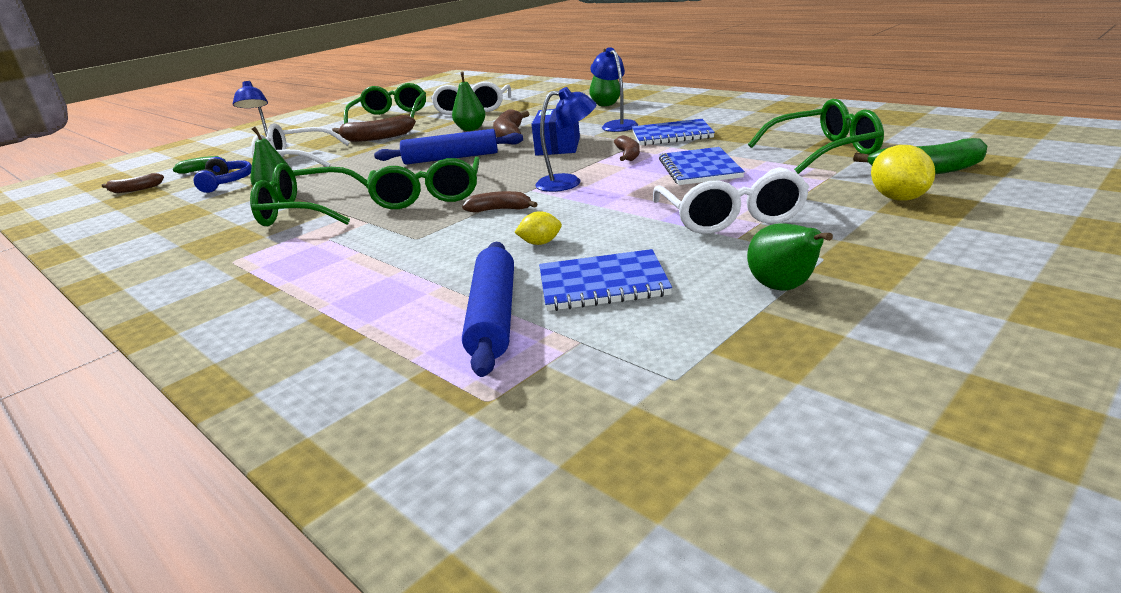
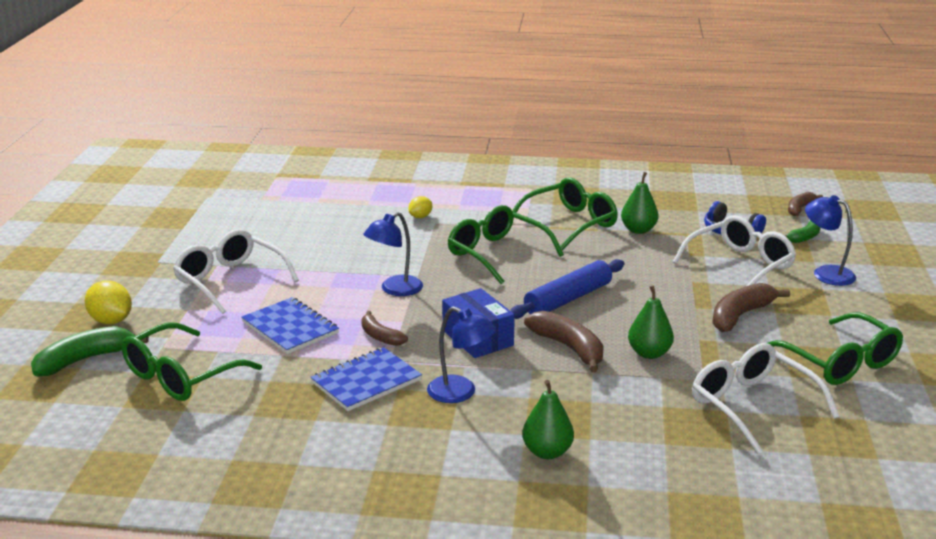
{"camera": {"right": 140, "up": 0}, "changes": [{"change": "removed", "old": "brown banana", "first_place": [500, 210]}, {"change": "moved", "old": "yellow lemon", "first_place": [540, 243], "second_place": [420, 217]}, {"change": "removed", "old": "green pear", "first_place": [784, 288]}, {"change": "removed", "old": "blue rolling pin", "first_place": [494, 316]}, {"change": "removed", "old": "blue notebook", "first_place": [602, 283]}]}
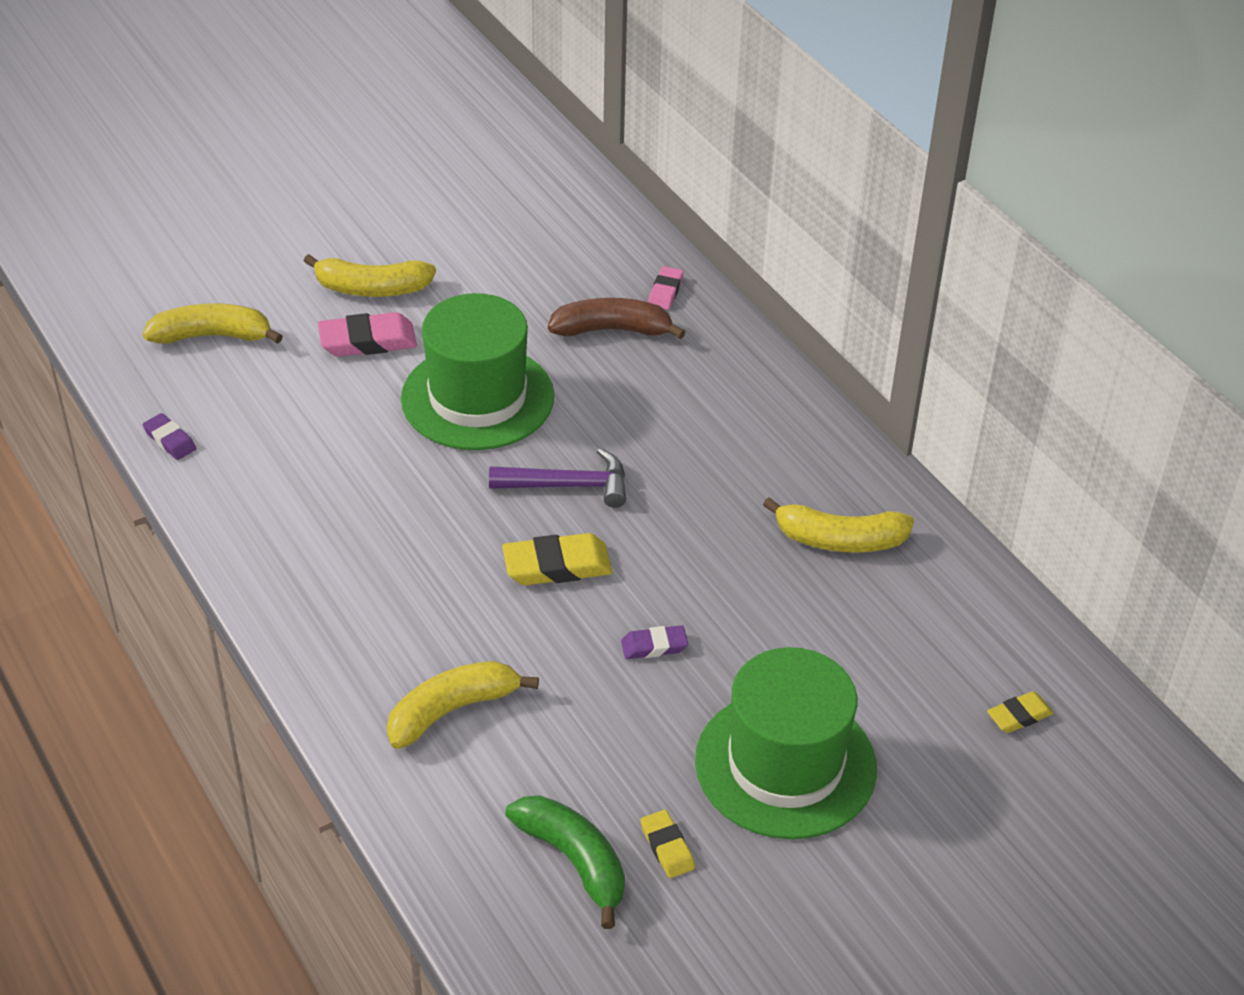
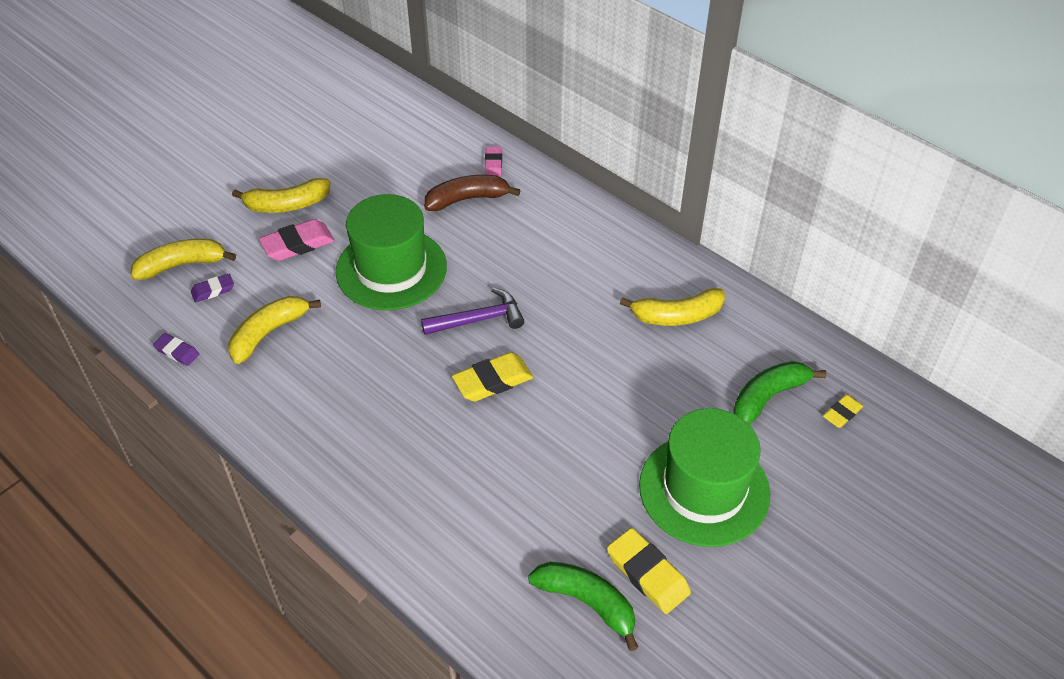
{"camera": {"right": -15, "up": 5}, "changes": [{"change": "moved", "old": "purple eraser", "first_place": [654, 646], "second_place": [213, 290]}, {"change": "moved", "old": "yellow banana", "first_place": [452, 710], "second_place": [268, 333]}, {"change": "resized", "old": "yellow eraser", "first_place": [667, 847], "second_place": [647, 574], "factor": 1.71}, {"change": "added", "new": "green banana", "second_place": [768, 397]}]}
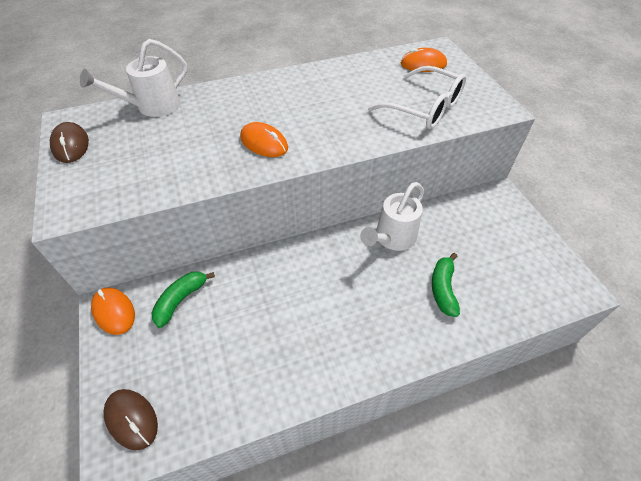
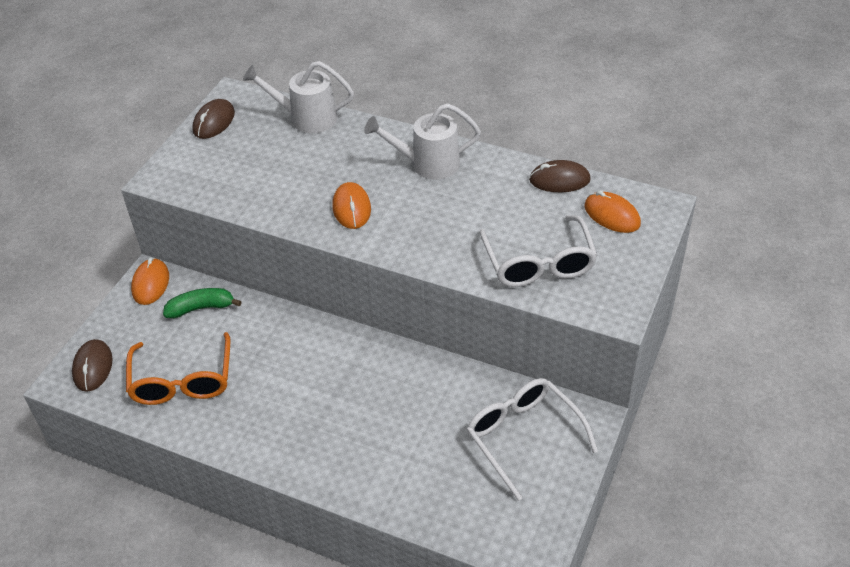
{"camera": {"right": 45, "up": -5}, "changes": [{"change": "moved", "old": "white watering can", "first_place": [392, 238], "second_place": [427, 164]}, {"change": "removed", "old": "green banana", "first_place": [443, 288]}, {"change": "added", "new": "brown mouse", "second_place": [559, 180]}, {"change": "added", "new": "orange glasses", "second_place": [182, 380]}, {"change": "added", "new": "white glasses", "second_place": [524, 437]}]}
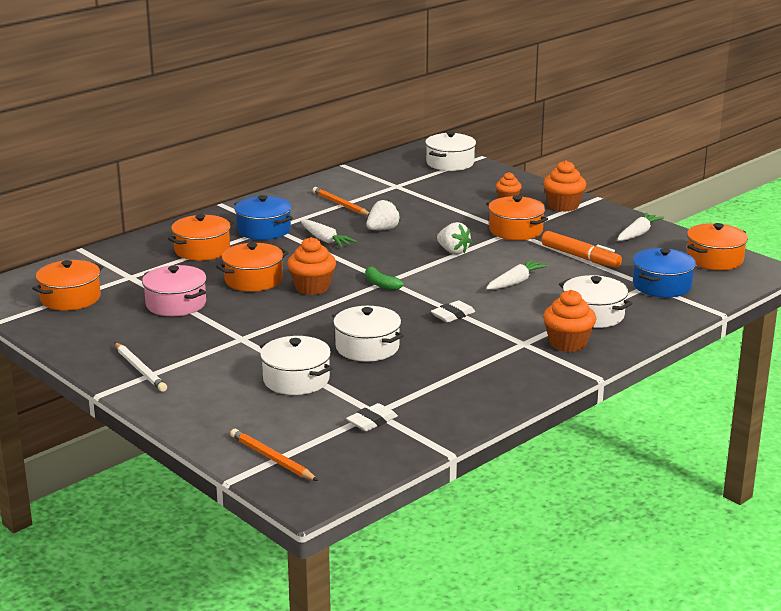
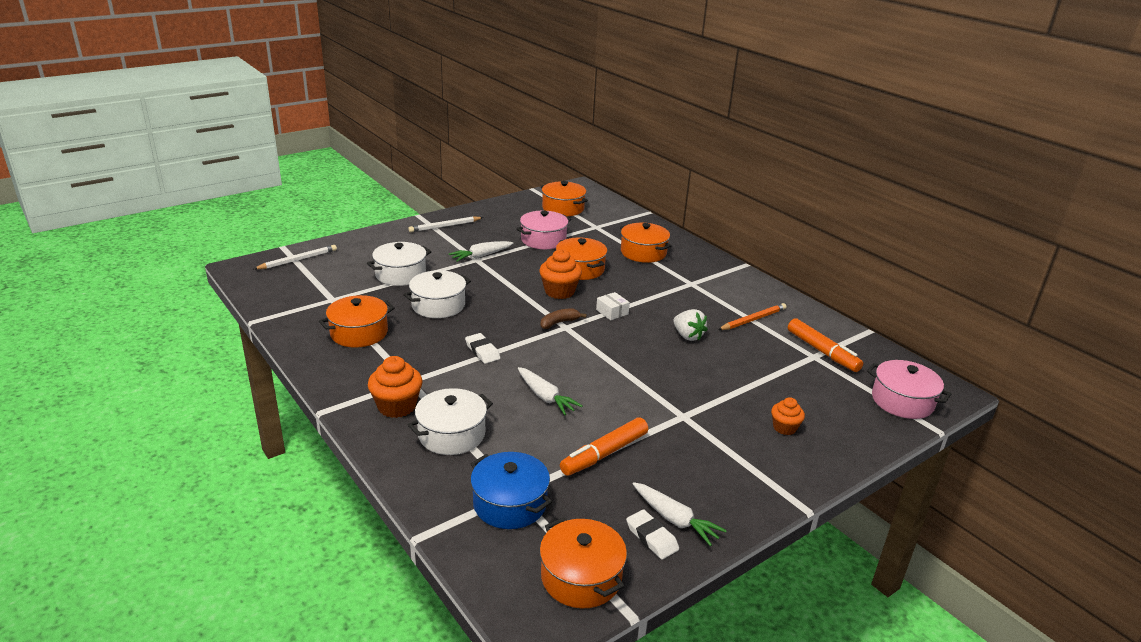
{"camera": {"right": 95, "up": 5}, "changes": [{"change": "recoloured", "old": "white pot", "new": "pink pot", "first_place": [450, 163], "second_place": [902, 401]}, {"change": "removed", "old": "orange cupcake", "first_place": [563, 206]}, {"change": "removed", "old": "blue pot", "first_place": [263, 230]}, {"change": "moved", "old": "orange pot", "first_place": [515, 230], "second_place": [359, 333]}, {"change": "moved", "old": "white carrot", "first_place": [325, 240], "second_place": [481, 256]}, {"change": "removed", "old": "white strawberry", "first_place": [453, 251]}, {"change": "recoloured", "old": "green banana", "new": "brown banana", "first_place": [381, 284], "second_place": [559, 323]}, {"change": "moved", "old": "white eraser", "first_place": [372, 421], "second_place": [651, 537]}, {"change": "recoloured", "old": "orange pencil", "new": "white pencil", "first_place": [272, 458], "second_place": [298, 260]}, {"change": "added", "new": "white box", "second_place": [612, 312]}, {"change": "added", "new": "orange marker", "second_place": [822, 351]}]}
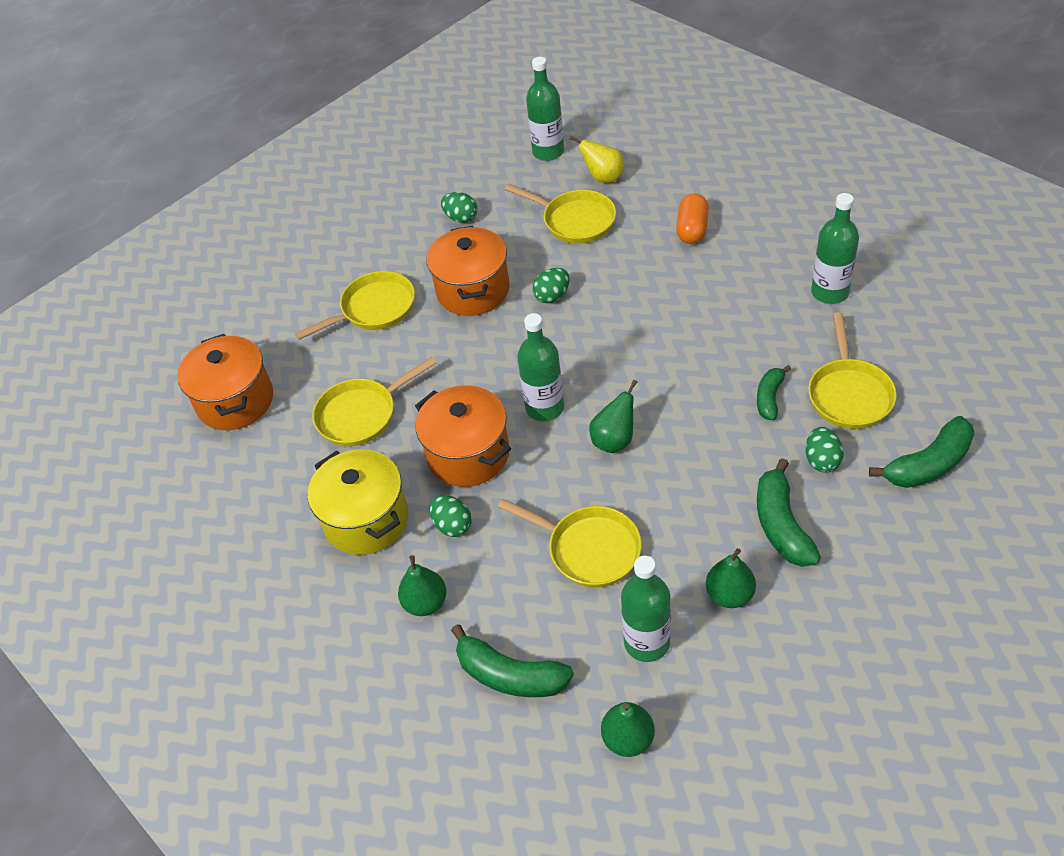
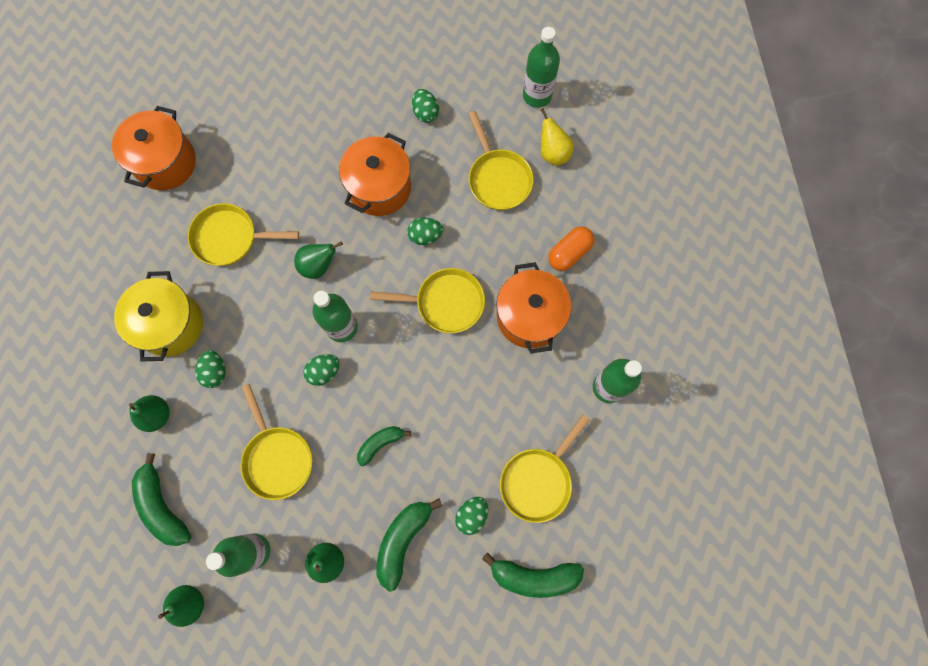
{"camera": {"right": 30, "up": 25}, "changes": [{"change": "moved", "old": "yellow pan", "first_place": [374, 309], "second_place": [445, 303]}, {"change": "moved", "old": "green banana", "first_place": [769, 398], "second_place": [380, 443]}, {"change": "moved", "old": "green pear", "first_place": [614, 440], "second_place": [318, 266]}, {"change": "moved", "old": "orange pot", "first_place": [468, 454], "second_place": [529, 316]}, {"change": "added", "new": "green egg", "second_place": [324, 372]}]}
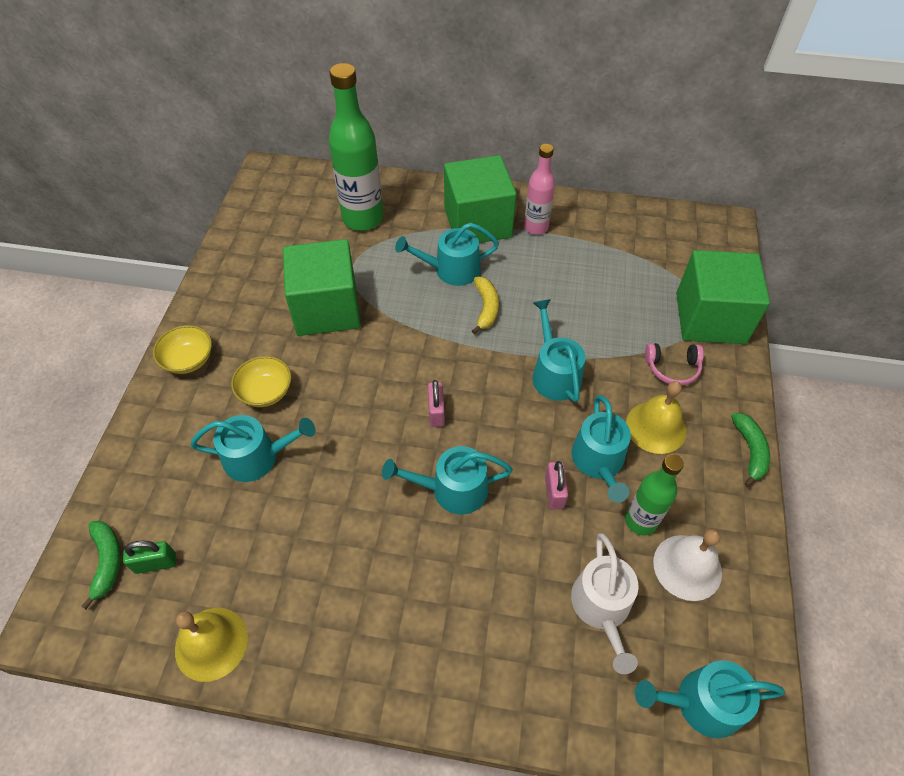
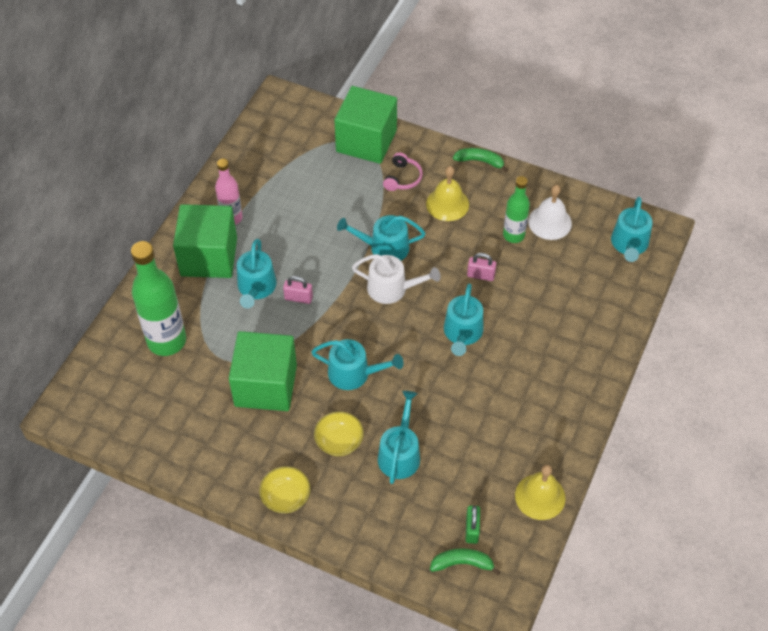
{"camera": {"right": -75, "up": 0}, "changes": [{"change": "removed", "old": "yellow banana", "first_place": [486, 308]}, {"change": "moved", "old": "pink padlock", "first_place": [436, 412], "second_place": [298, 298]}, {"change": "moved", "old": "turquoise watering can", "first_place": [599, 461], "second_place": [354, 373]}, {"change": "moved", "old": "white watering can", "first_place": [602, 607], "second_place": [392, 288]}]}
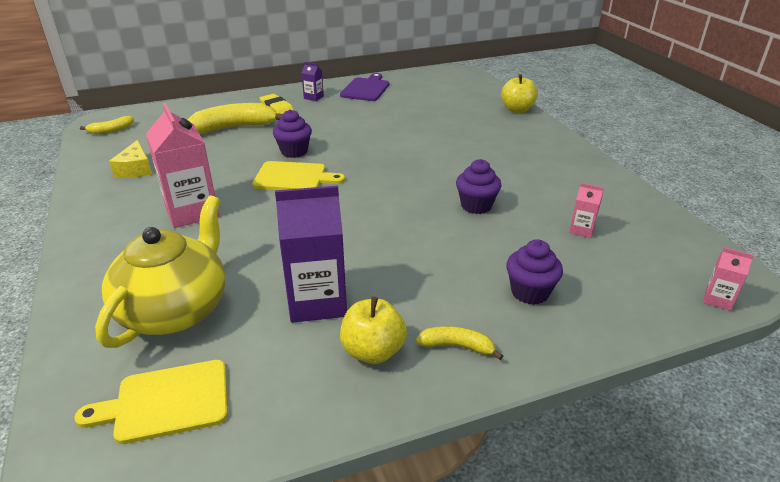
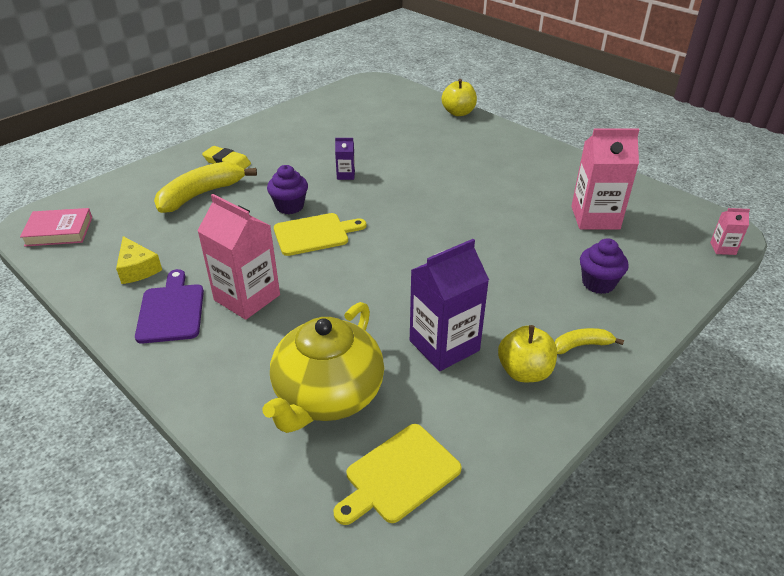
{"camera": {"right": -25, "up": 5}, "changes": [{"change": "moved", "old": "purple carton", "first_place": [313, 97], "second_place": [346, 175]}, {"change": "moved", "old": "purple cutting board", "first_place": [366, 89], "second_place": [171, 310]}, {"change": "replaced", "old": "yellow banana", "new": "pink book", "first_place": [111, 130], "second_place": [59, 231]}, {"change": "removed", "old": "purple cupcake", "first_place": [476, 206]}, {"change": "resized", "old": "pink carton", "first_place": [582, 229], "second_place": [595, 217], "factor": 2.16}, {"change": "turned", "old": "yellow teapot", "first_place": [176, 309], "second_place": [327, 395], "degrees": -150}]}
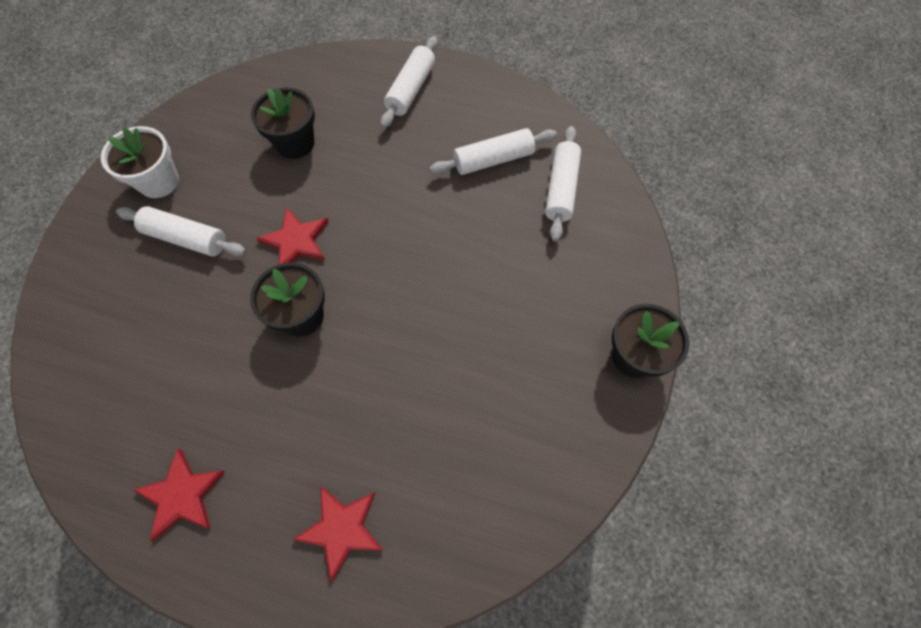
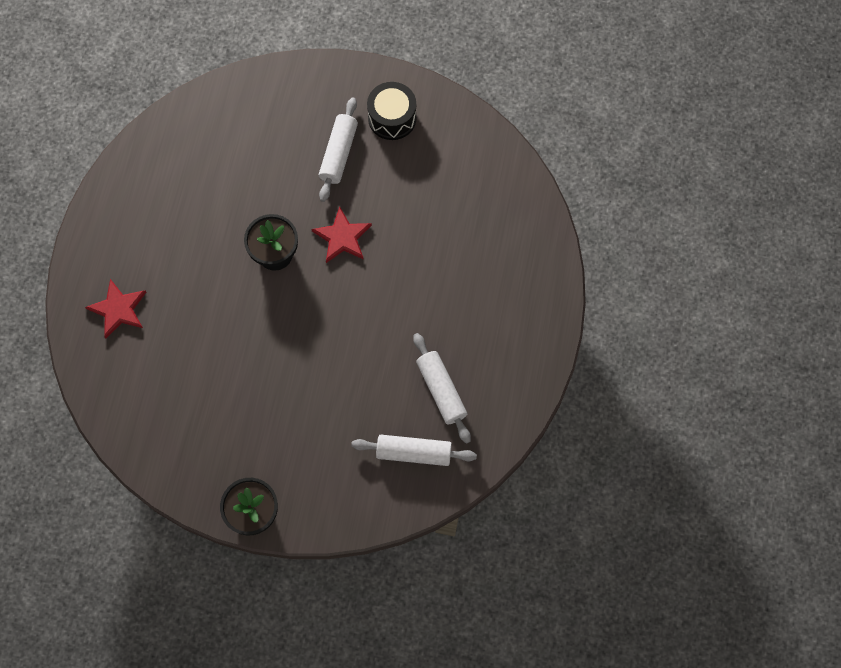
{"camera": {"right": 85, "up": 5}, "changes": [{"change": "removed", "old": "white rolling pin", "first_place": [411, 89]}, {"change": "removed", "old": "black flower pot", "first_place": [295, 143]}, {"change": "replaced", "old": "white flower pot", "new": "black drum", "first_place": [159, 181], "second_place": [392, 118]}, {"change": "removed", "old": "red star", "first_place": [181, 495]}]}
